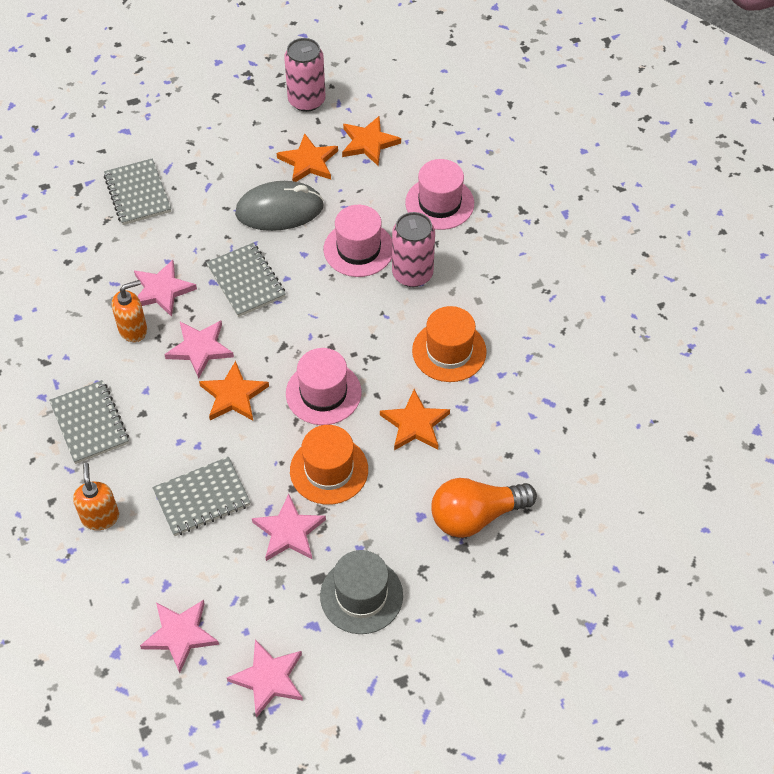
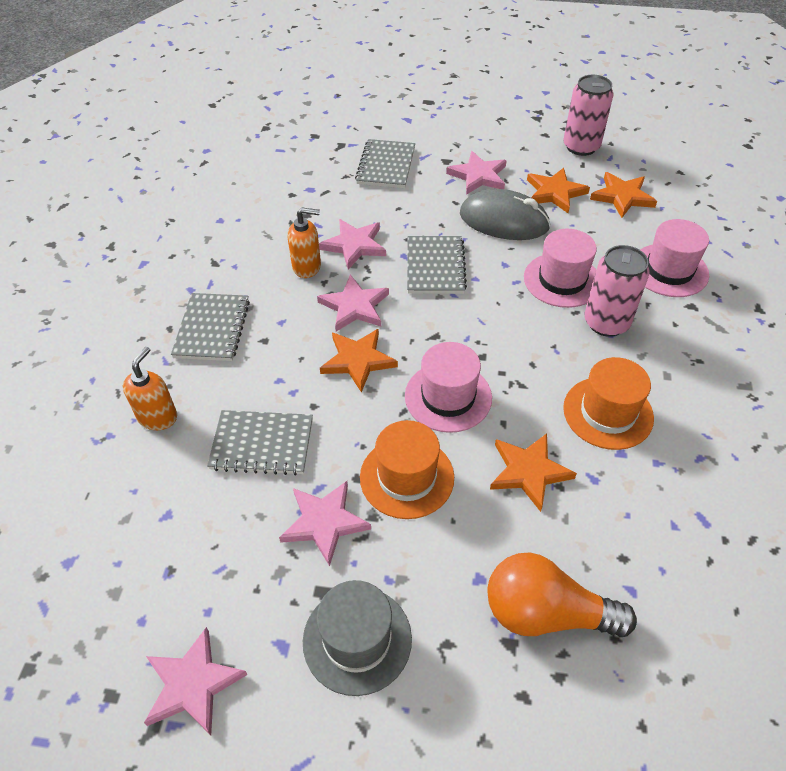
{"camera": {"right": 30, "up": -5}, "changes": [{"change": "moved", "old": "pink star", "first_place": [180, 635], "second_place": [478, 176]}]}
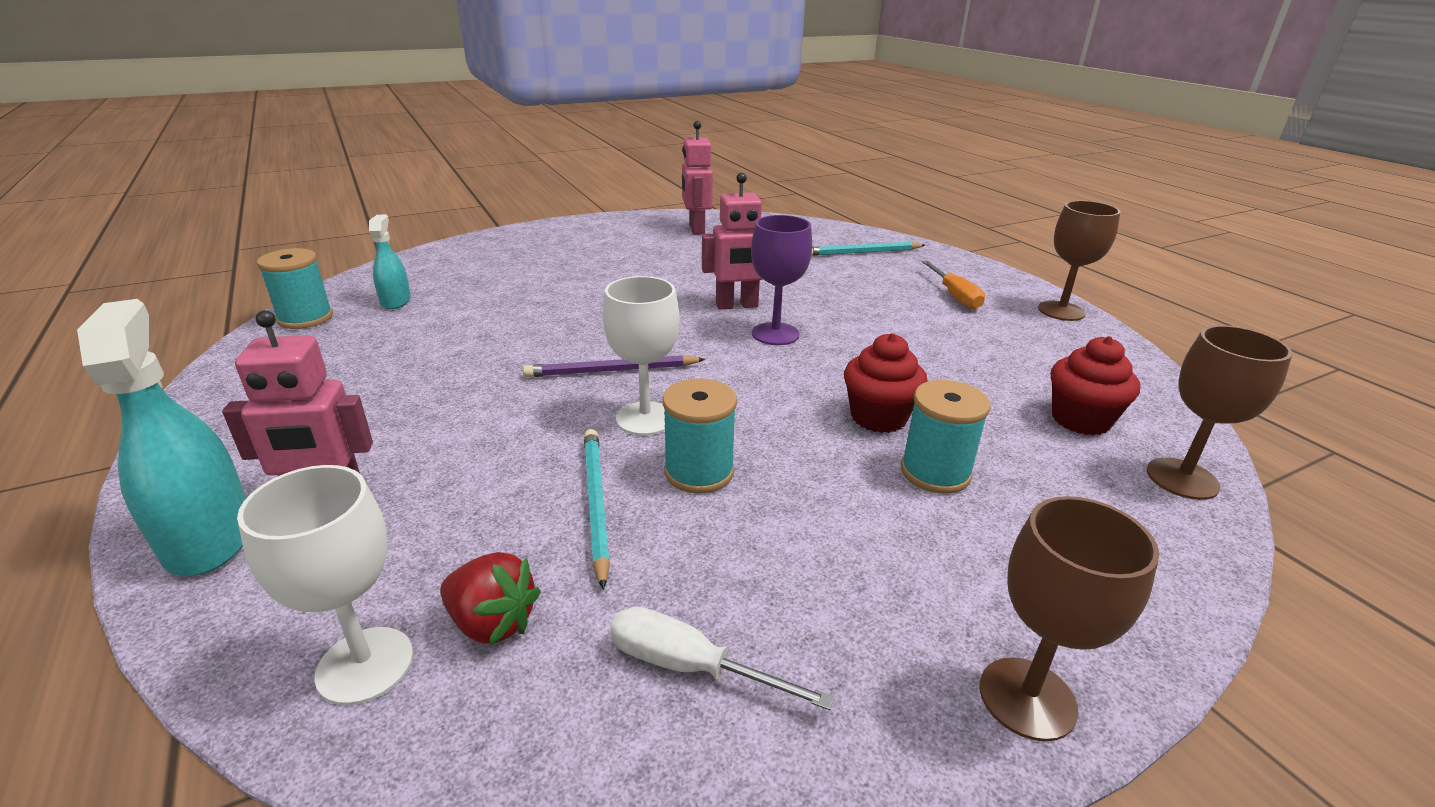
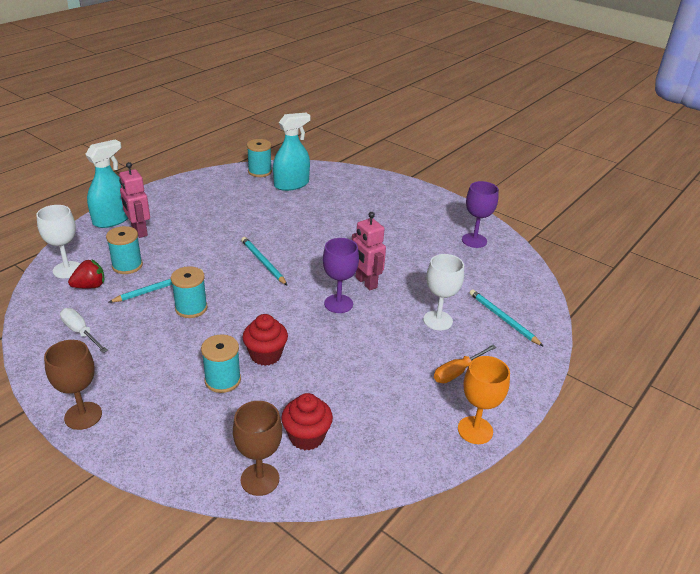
{"camera": {"right": 65, "up": 5}, "changes": [{"change": "replaced", "old": "pink robot", "new": "purple goblet", "first_place": [696, 229], "second_place": [474, 240]}, {"change": "recoloured", "old": "brown goblet", "new": "orange goblet", "first_place": [1061, 311], "second_place": [475, 430]}, {"change": "resized", "old": "turquoise spray bottle", "first_place": [395, 301], "second_place": [291, 184], "factor": 1.71}, {"change": "moved", "old": "white goblet", "first_place": [645, 418], "second_place": [437, 320]}, {"change": "recoloured", "old": "purple pencil", "new": "turquoise pencil", "first_place": [612, 371], "second_place": [263, 262]}, {"change": "turned", "old": "red strawberry", "first_place": [492, 622], "second_place": [90, 286], "degrees": -120}, {"change": "turned", "old": "white screwdriver", "first_place": [691, 667], "second_place": [80, 332], "degrees": -45}, {"change": "added", "new": "turquoise spool", "second_place": [127, 266]}]}
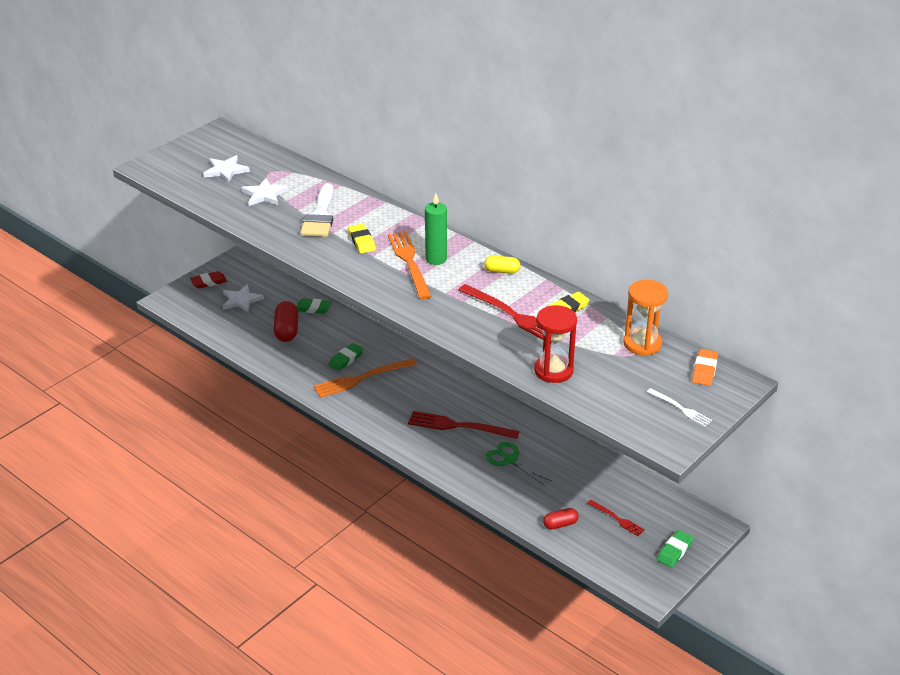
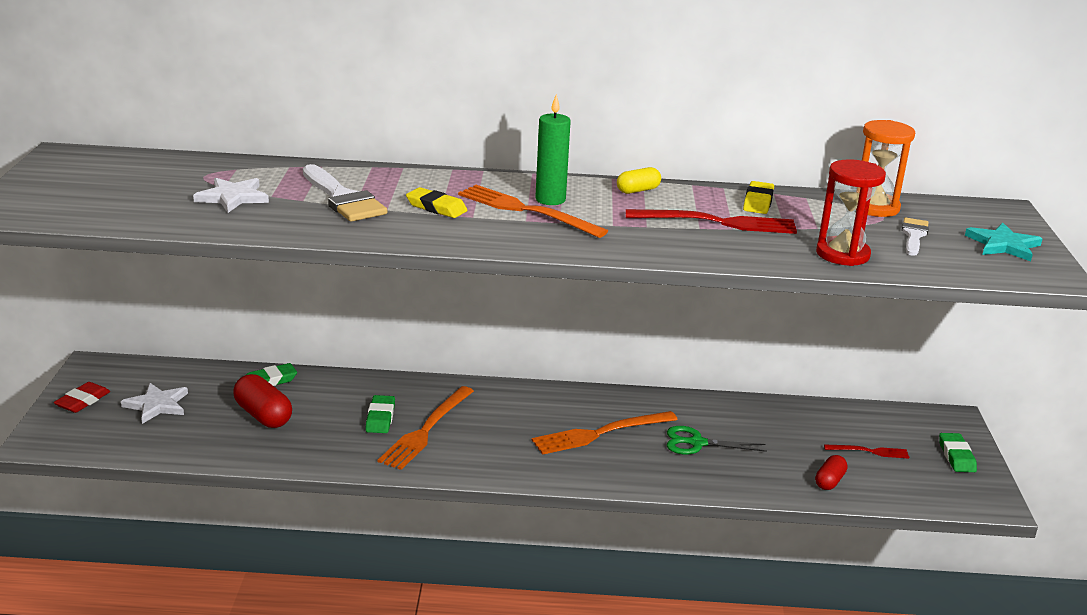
{"camera": {"right": -40, "up": -10}, "changes": [{"change": "removed", "old": "white star", "first_place": [225, 170]}, {"change": "removed", "old": "orange eraser", "first_place": [704, 370]}, {"change": "replaced", "old": "white fork", "new": "turquoise star", "first_place": [680, 408], "second_place": [1003, 245]}, {"change": "recoloured", "old": "red fork", "new": "orange fork", "first_place": [459, 426], "second_place": [600, 433]}, {"change": "added", "new": "white brush", "second_place": [914, 235]}]}
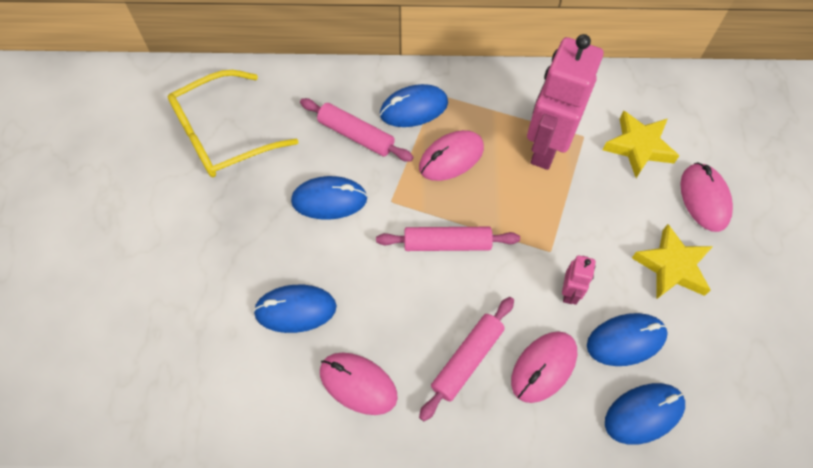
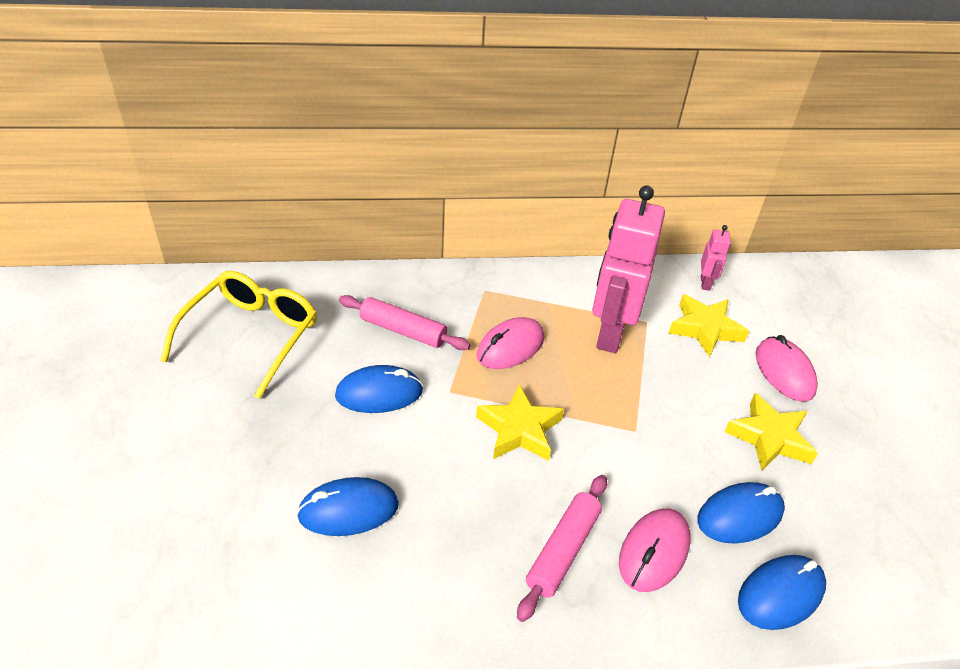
{"camera": {"right": -10, "up": -20}, "changes": [{"change": "turned", "old": "yellow glasses", "first_place": [223, 135], "second_place": [251, 336], "degrees": 150}, {"change": "removed", "old": "blue mouse", "first_place": [414, 109]}, {"change": "replaced", "old": "pink rolling pin", "new": "yellow star", "first_place": [447, 243], "second_place": [519, 429]}, {"change": "moved", "old": "pink robot", "first_place": [569, 292], "second_place": [705, 283]}, {"change": "removed", "old": "pink mouse", "first_place": [358, 384]}]}
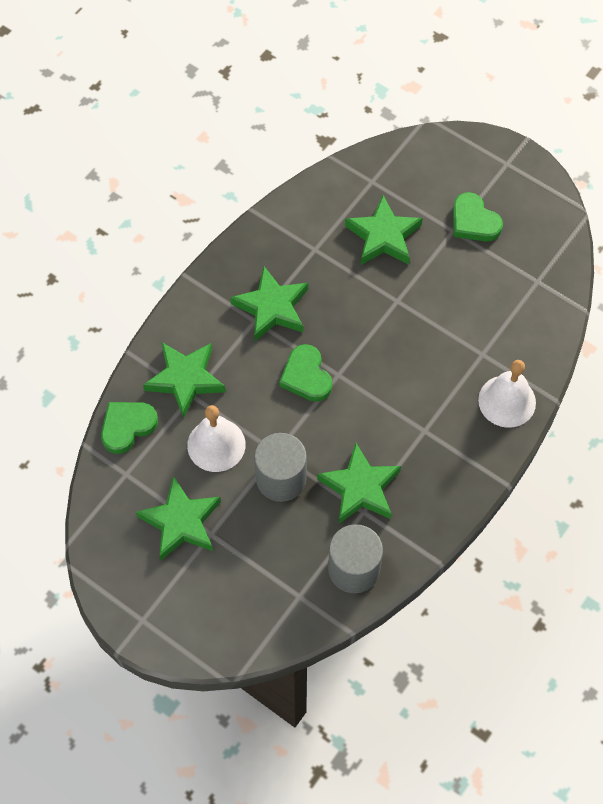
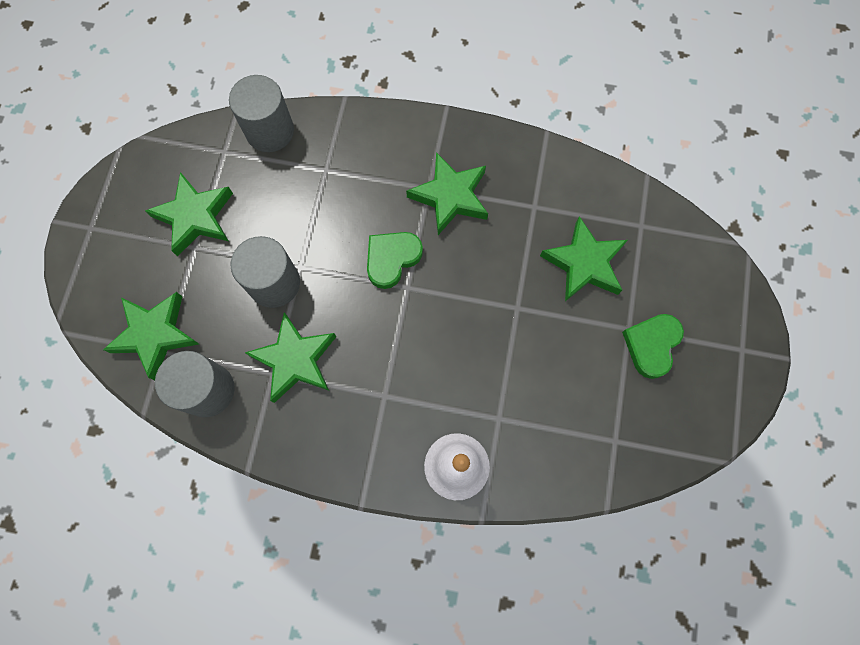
{"camera": {"right": 65, "up": 10}, "changes": [{"change": "moved", "old": "green star", "first_place": [185, 379], "second_place": [155, 334]}, {"change": "replaced", "old": "green heart", "new": "grey cylinder", "first_place": [127, 427], "second_place": [270, 131]}, {"change": "removed", "old": "white bell", "first_place": [216, 445]}]}
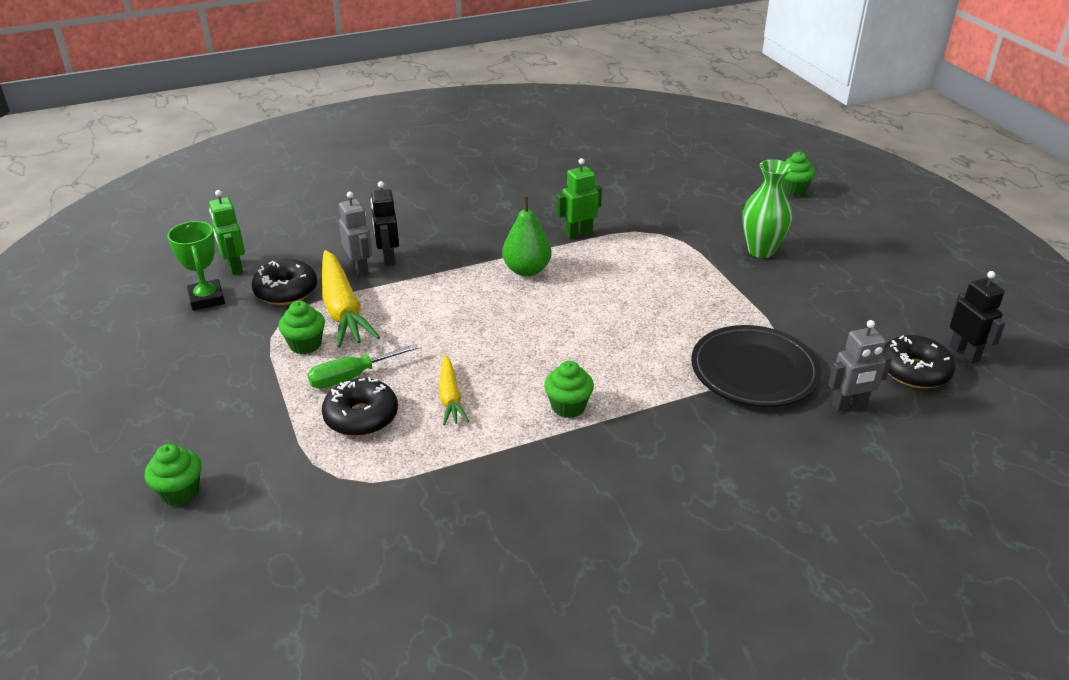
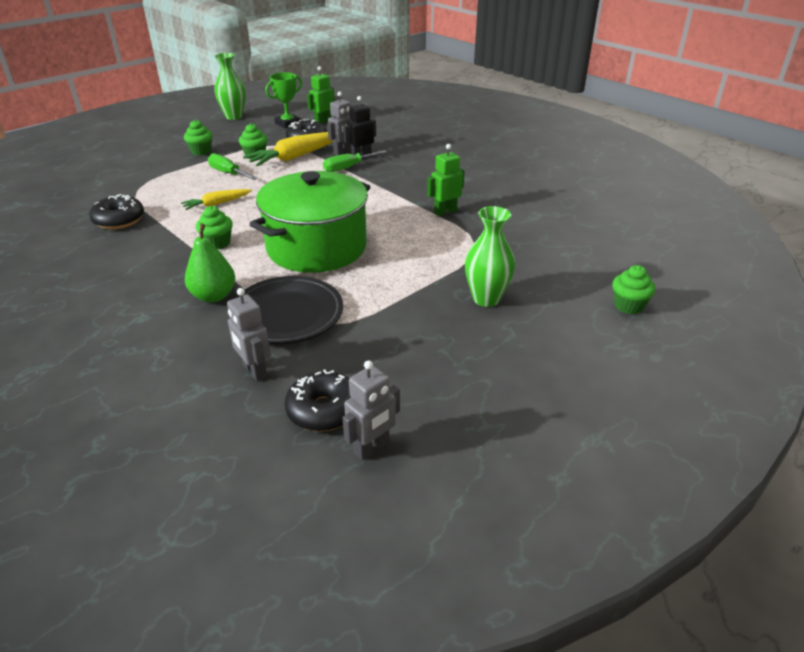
{"camera": {"right": 70, "up": 0}, "changes": [{"change": "turned", "old": "green robot", "first_place": [578, 233], "second_place": [445, 212], "degrees": -75}, {"change": "moved", "old": "green pear", "first_place": [526, 270], "second_place": [214, 296]}, {"change": "recoloured", "old": "black robot", "new": "grey robot", "first_place": [964, 353], "second_place": [372, 448]}, {"change": "moved", "old": "black donut", "first_place": [361, 417], "second_place": [119, 220]}, {"change": "moved", "old": "green cupcake", "first_place": [180, 492], "second_place": [201, 151]}, {"change": "added", "new": "green vase", "second_place": [234, 116]}, {"change": "added", "new": "green screwdriver", "second_place": [348, 168]}, {"change": "added", "new": "green pot", "second_place": [316, 247]}]}
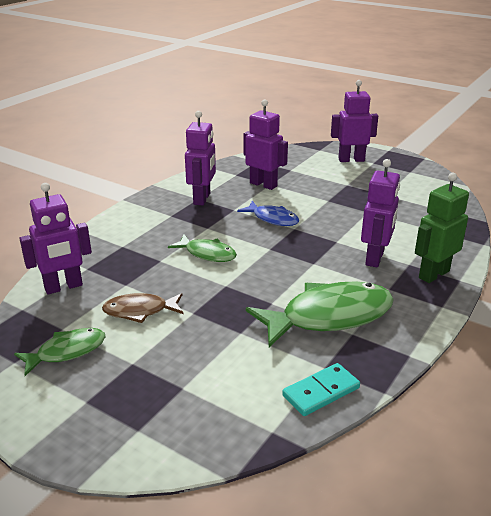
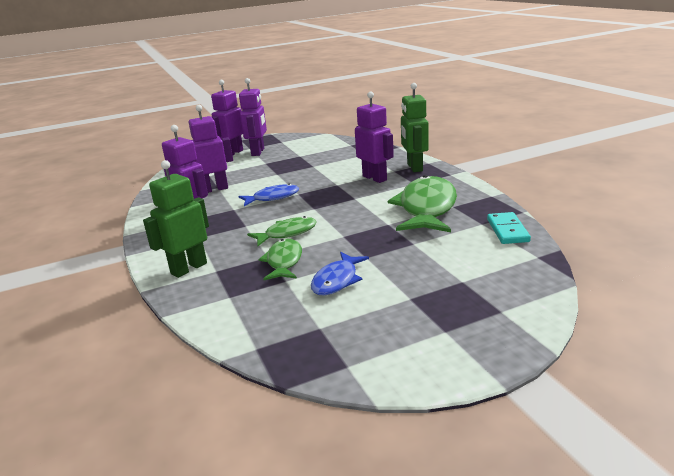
{"camera": {"right": -55, "up": -5}, "changes": [{"change": "moved", "old": "purple robot", "first_place": [63, 287], "second_place": [258, 152]}, {"change": "recoloured", "old": "brown fish", "new": "blue fish", "first_place": [140, 311], "second_place": [337, 280]}, {"change": "moved", "old": "green fish", "first_place": [67, 352], "second_place": [284, 261]}, {"change": "added", "new": "green robot", "second_place": [188, 268]}]}
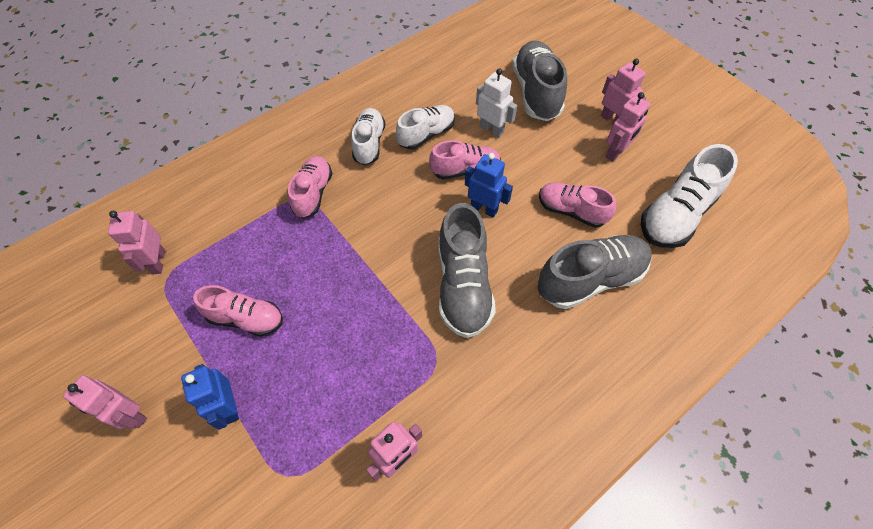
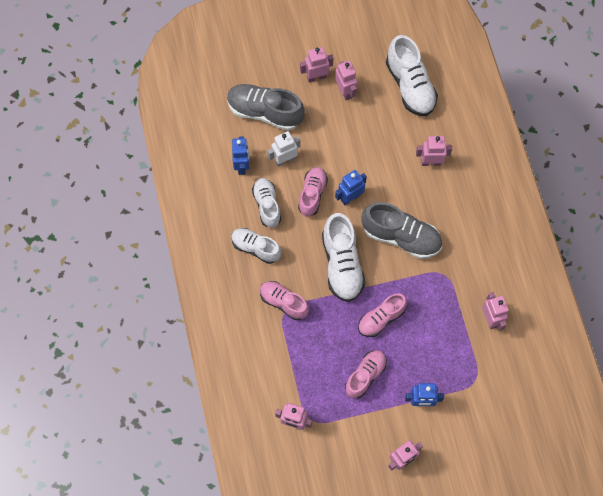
{"camera": {"right": -65, "up": 10}, "changes": [{"change": "moved", "old": "pink shoe", "first_place": [571, 211], "second_place": [381, 318]}, {"change": "replaced", "old": "grey shoe", "new": "pink robot", "first_place": [590, 279], "second_place": [431, 162]}, {"change": "added", "new": "blue robot", "second_place": [242, 166]}, {"change": "added", "new": "white shoe", "second_place": [342, 264]}]}
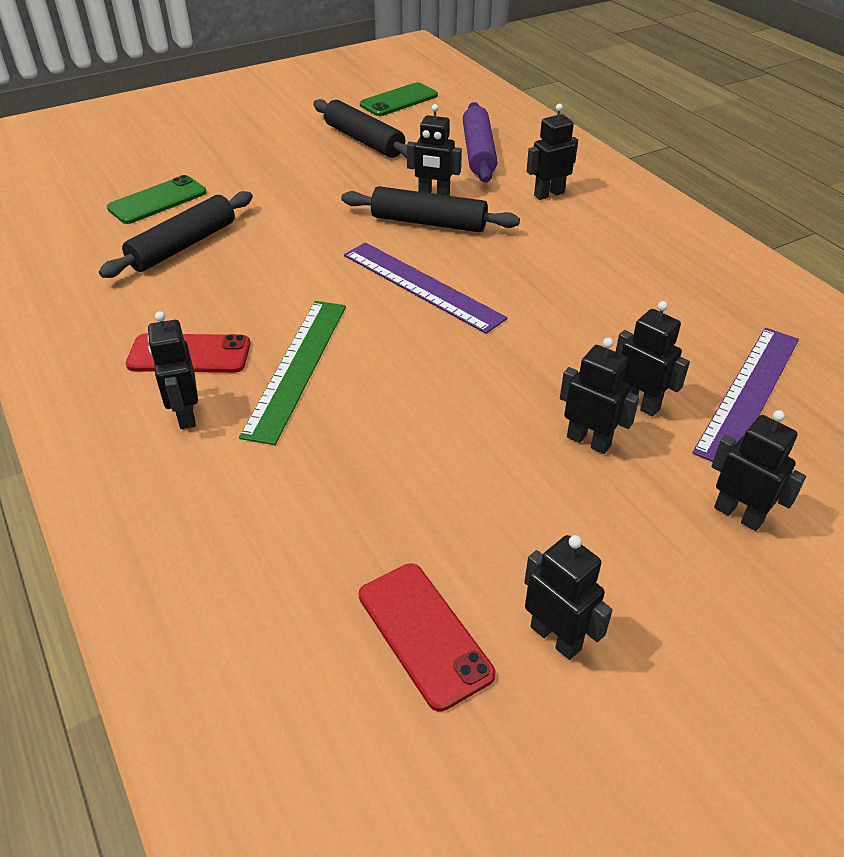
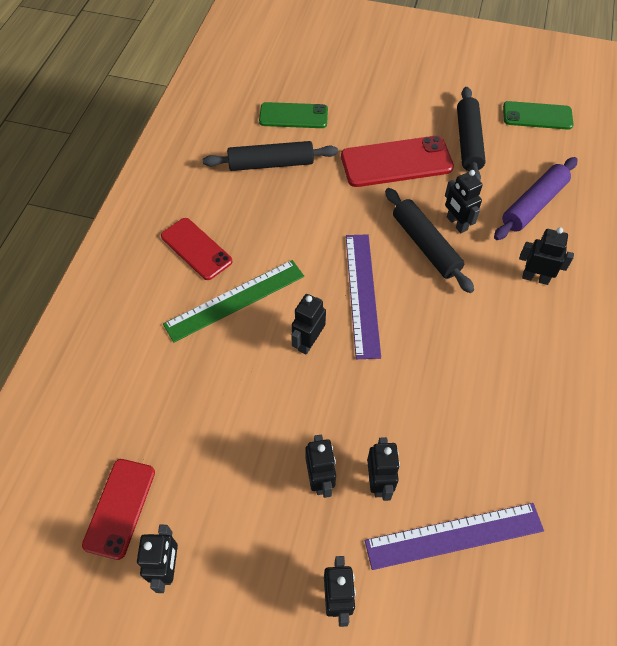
{"camera": {"right": 45, "up": 15}, "changes": [{"change": "moved", "old": "black robot", "first_place": [185, 414], "second_place": [308, 342]}, {"change": "added", "new": "red phone", "second_place": [396, 162]}]}
